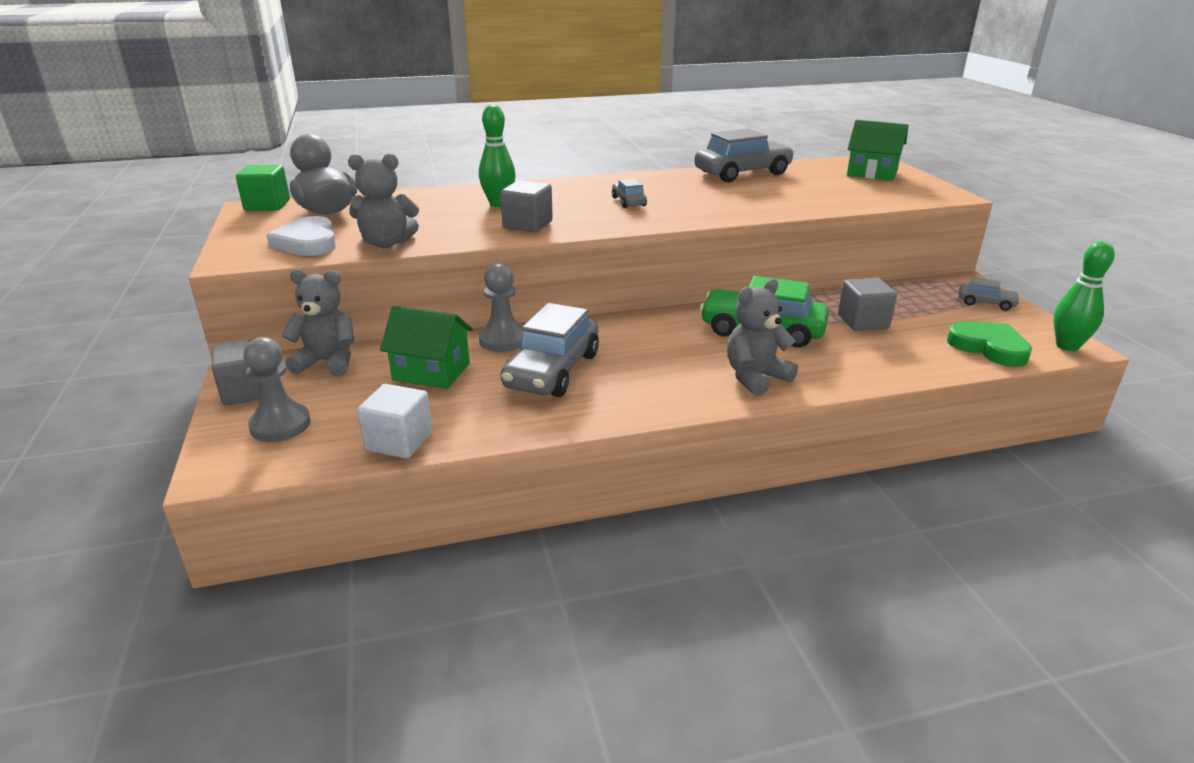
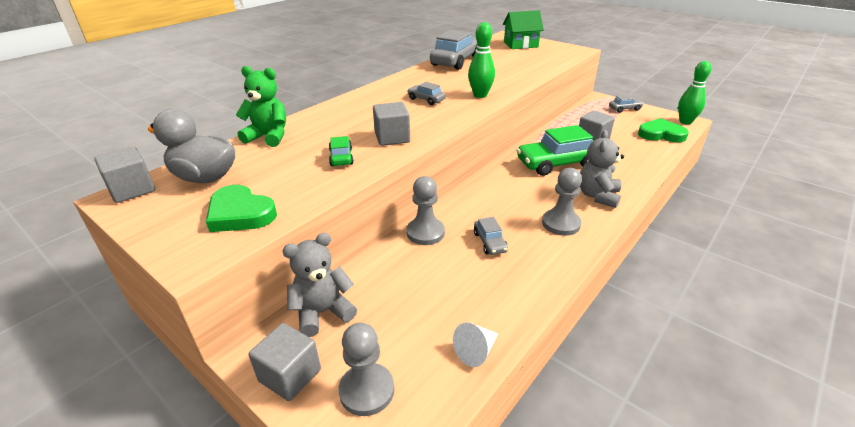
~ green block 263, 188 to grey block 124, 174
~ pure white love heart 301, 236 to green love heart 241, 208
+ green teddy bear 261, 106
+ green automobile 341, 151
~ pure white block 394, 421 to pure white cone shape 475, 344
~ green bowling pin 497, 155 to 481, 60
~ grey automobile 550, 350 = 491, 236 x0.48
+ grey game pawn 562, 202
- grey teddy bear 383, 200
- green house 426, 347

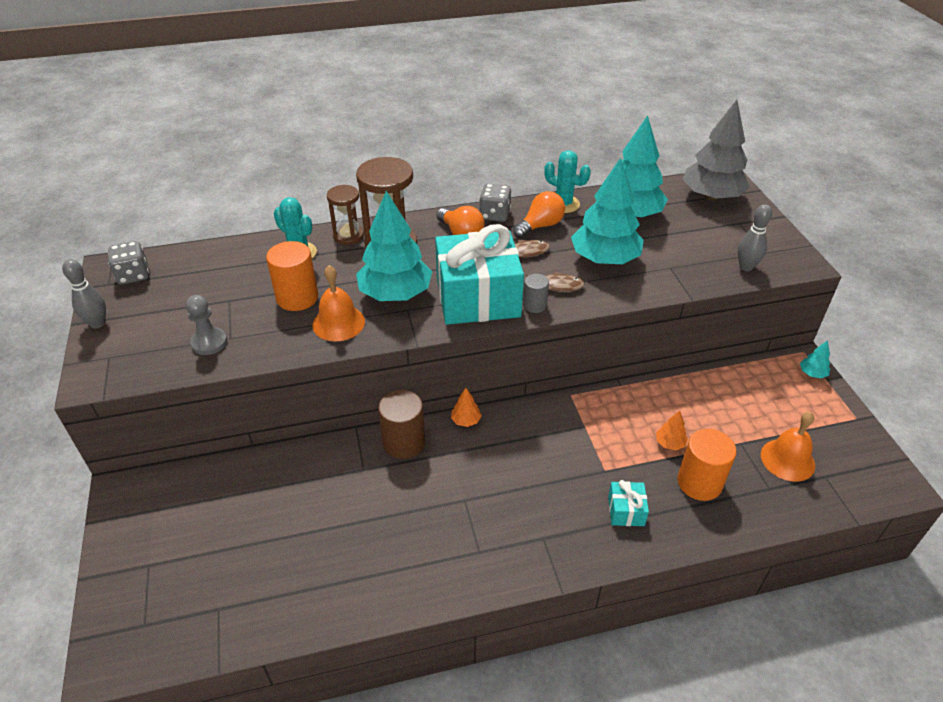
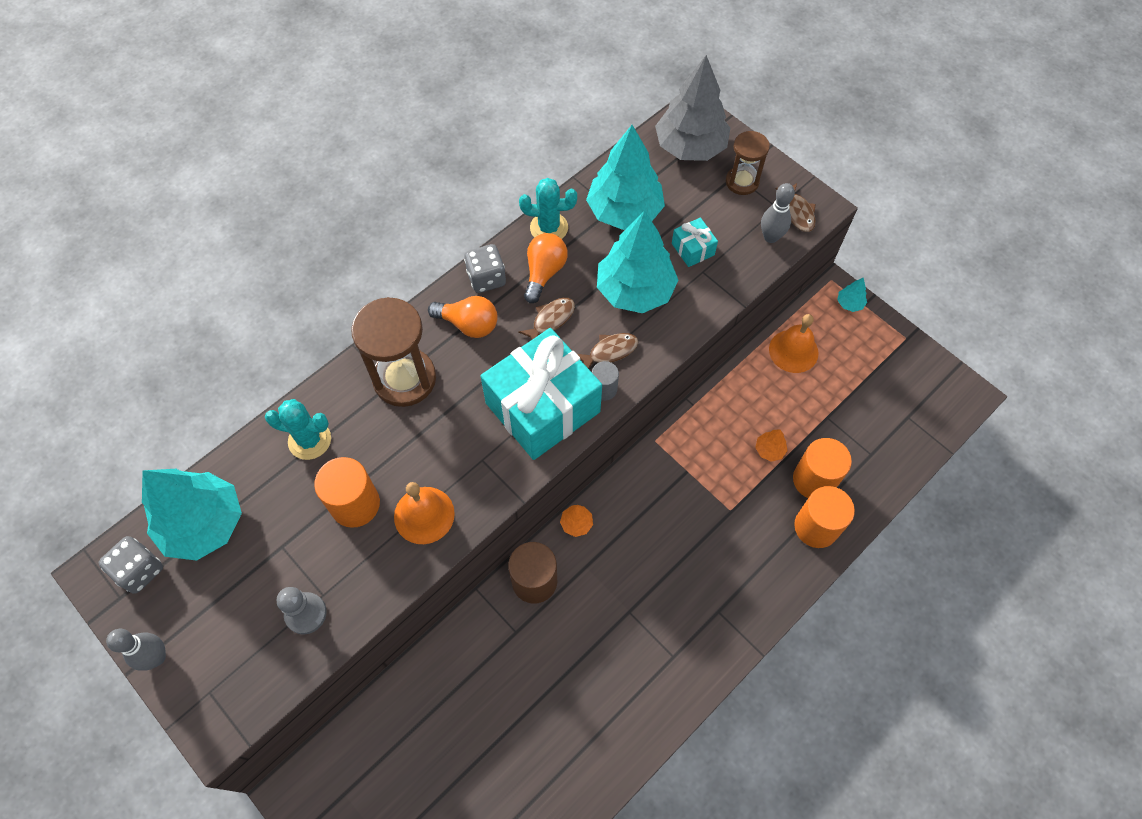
~ aqua tree 394, 246 to 192, 515
~ aqua gift 628, 503 to 695, 242
~ dark brown hourglass 345, 215 to 748, 163
~ orange bell 788, 447 to 793, 343
+ dark brown toy fish 795, 207
+ orange solid cylinder 824, 517

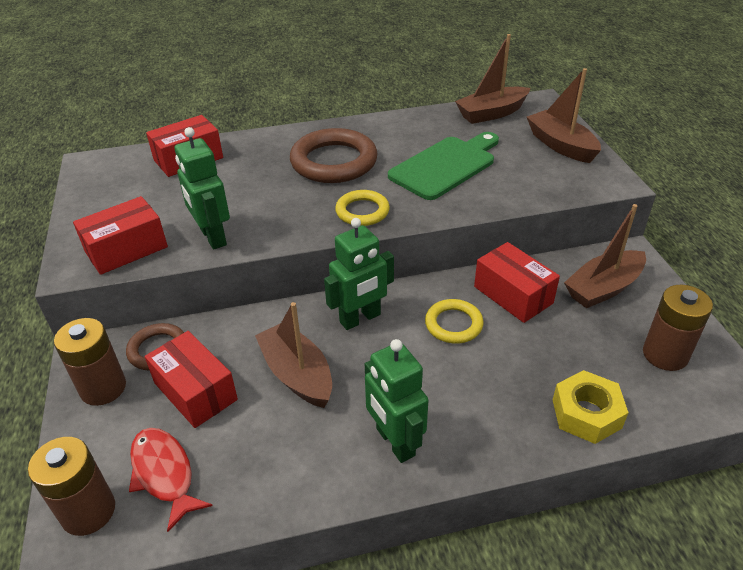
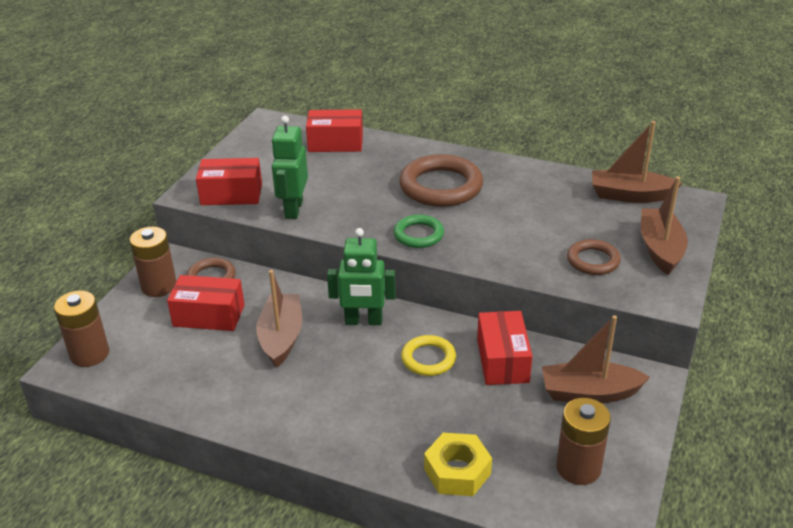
~ scarlet box 191, 379 = 205, 303 75 degrees counterclockwise
~ yellow ring 362, 208 to green ring 418, 231
+ dark brown ring 594, 257
- scarlet toy fish 170, 480
- green toy robot 396, 401
- green cutting board 443, 166

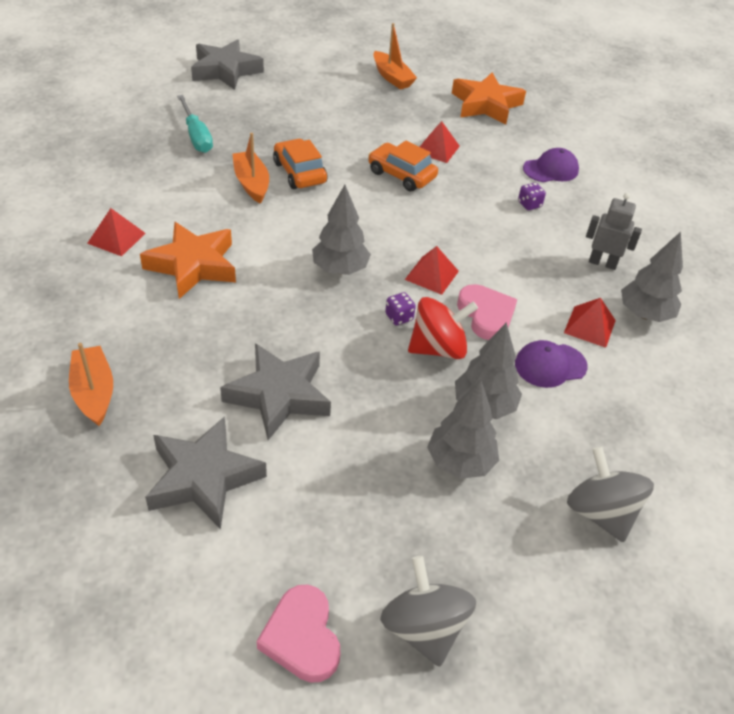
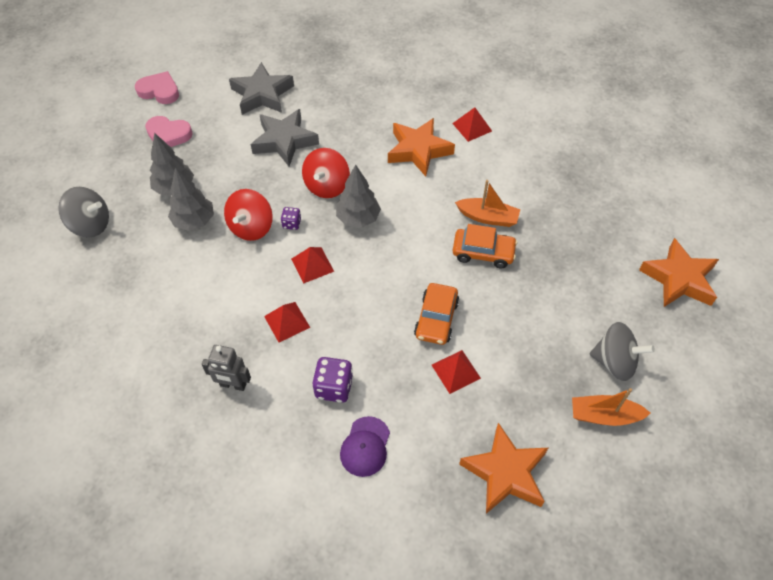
~ rose-pink love heart 487, 312 to 169, 131
~ grey toy robot 614, 231 = 226, 368 45 degrees clockwise
~ scarlet solid pyramid 590, 323 to 287, 322
+ scarlet spinning top 326, 173
~ violet die 532, 196 = 332, 380 x1.75
~ orange automobile 403, 166 = 436, 314 120 degrees clockwise
~ grey spinning top 428, 611 to 622, 351
~ grey star 227, 64 to orange star 679, 272
- orange boat 91, 384
- aqua hand screwdriver 195, 124
- violet peaked cap 551, 364
- grey tree 652, 277

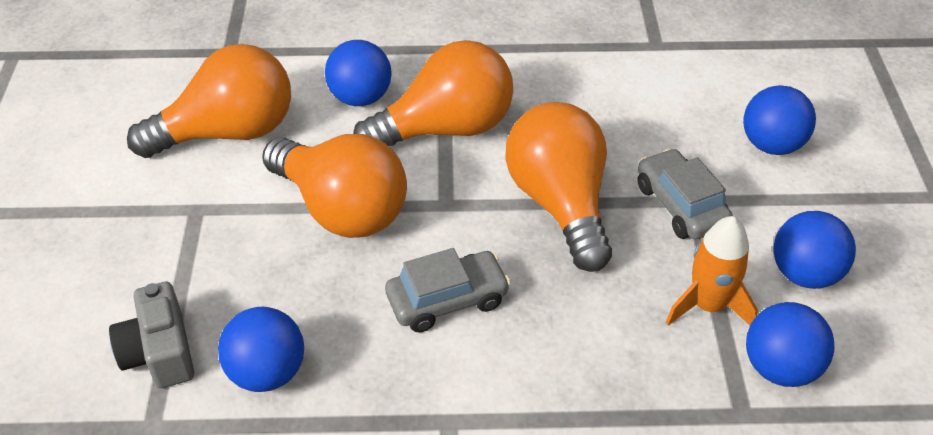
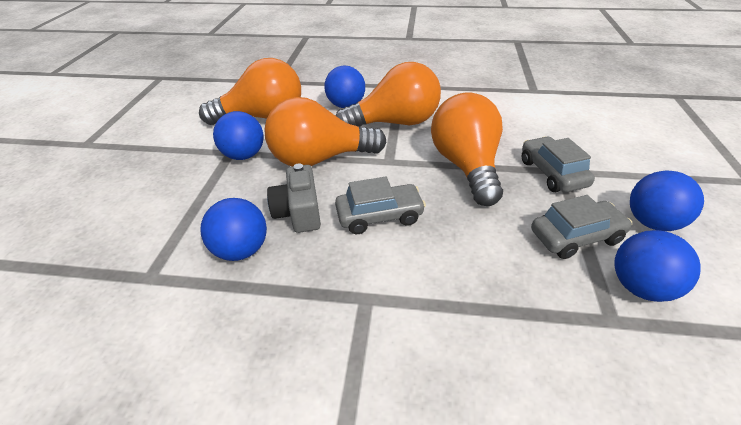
~ blue sphere 779, 120 to 238, 135
~ orange lightbulb 334, 186 = 325, 132 120 degrees clockwise
~ grey camera 151, 335 to 294, 198
~ orange rocket 712, 270 to grey automobile 581, 227

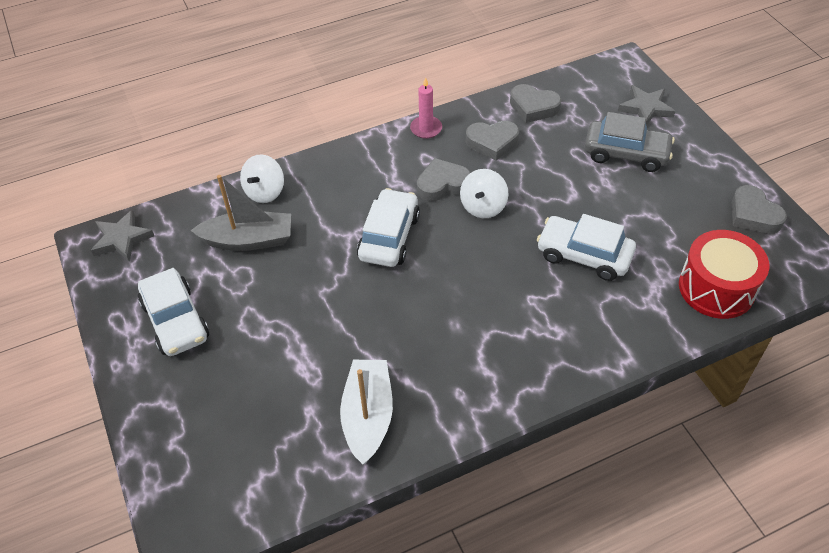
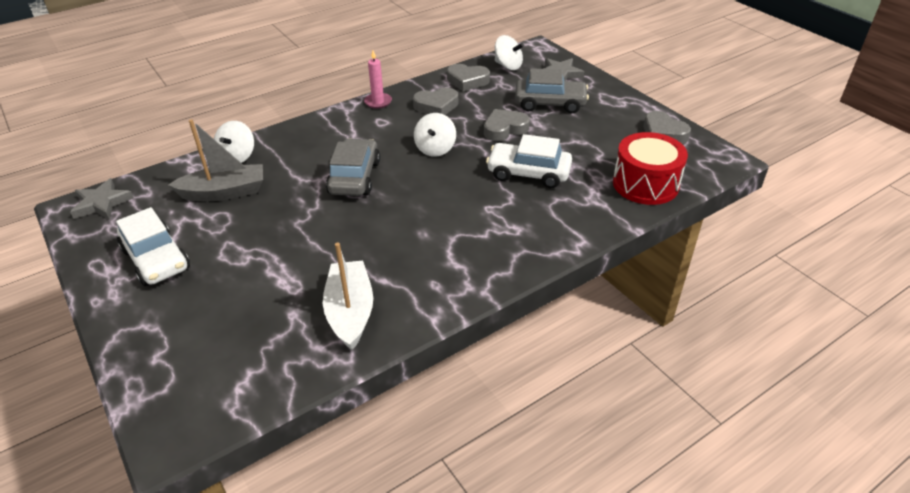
~ pure white automobile 388, 227 to grey automobile 353, 167
~ grey love heart 444, 179 to 507, 125
+ pure white spinning top 509, 52

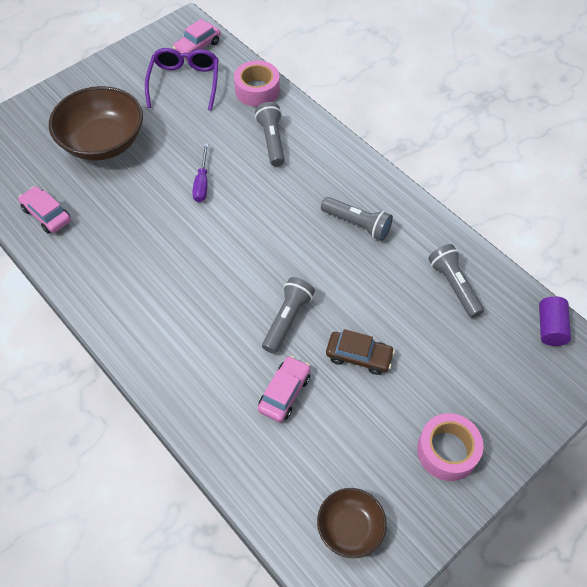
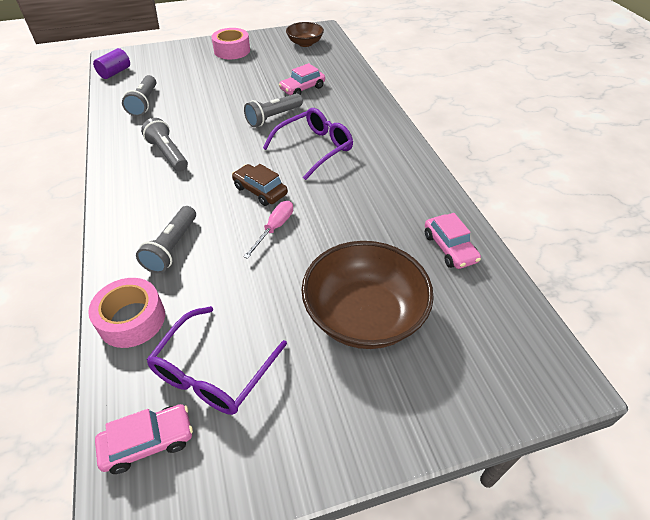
~ dark brown automobile 360, 352 to 260, 185
~ violet hand screwdriver 200, 172 to rose-pink hand screwdriver 268, 230
+ violet spectacles 308, 144

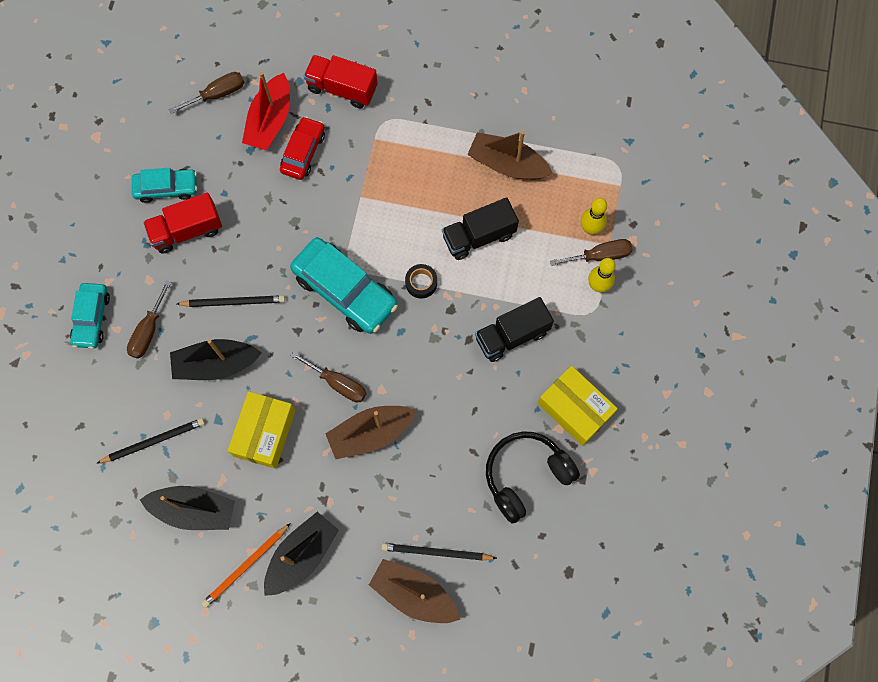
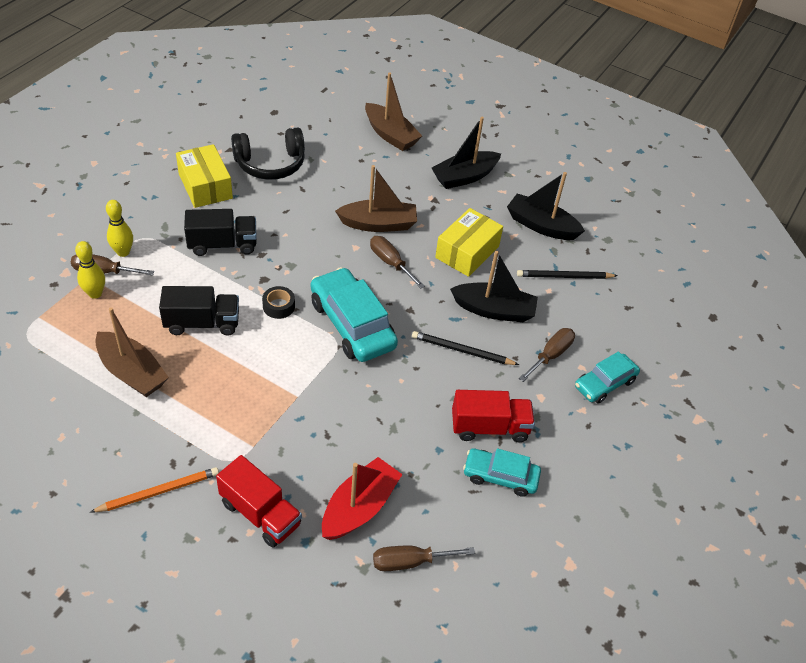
~ orange pencil 246, 565 to 154, 489
~ aqua automobile 90, 316 = 607, 377 150 degrees counterclockwise
- scarlet automobile 302, 148
- jet-black pencil 439, 552

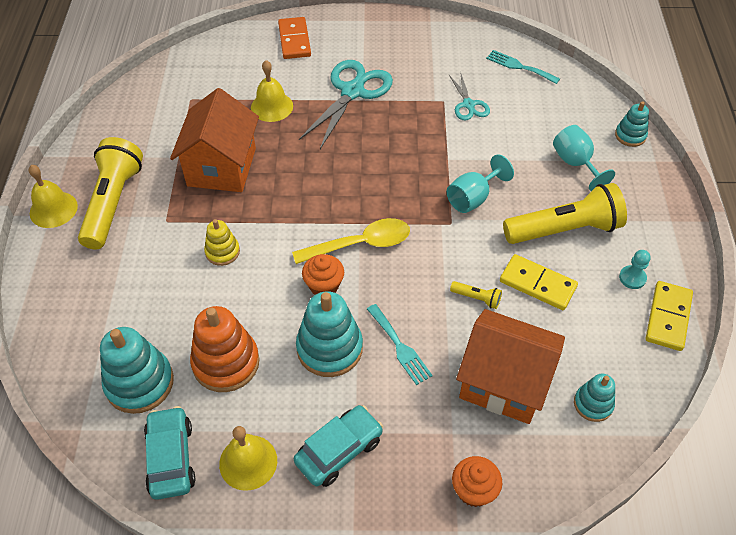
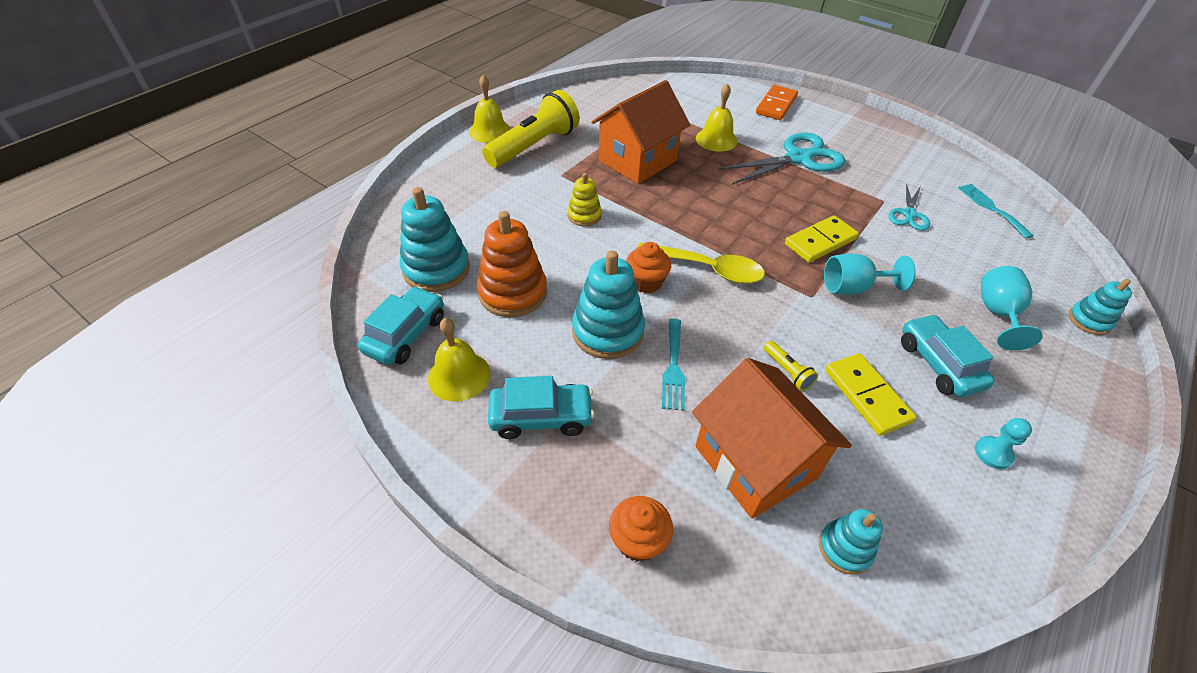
~ yellow domino piece 669, 316 to 822, 239
~ yellow torch 565, 213 to aqua automobile 948, 355

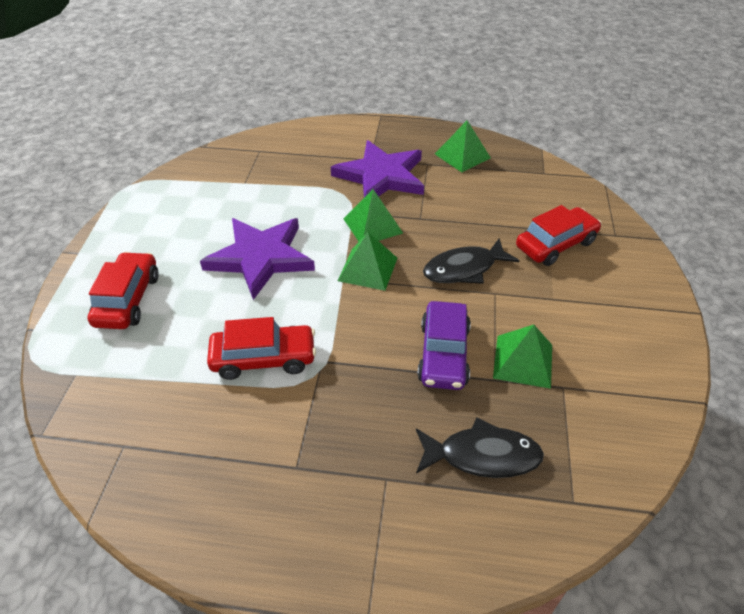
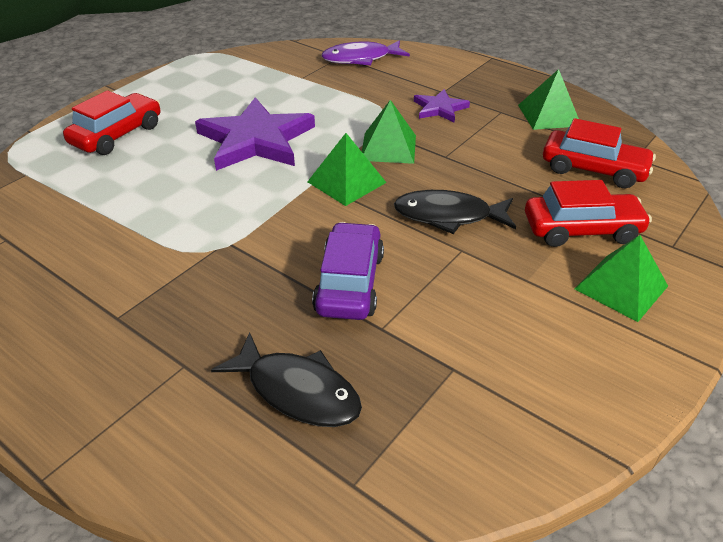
~ violet automobile 444, 345 = 348, 271 150 degrees clockwise
+ violet toy fish 366, 53
~ violet star 377, 168 = 442, 106 x0.51
~ scarlet automobile 261, 348 to 599, 153
~ green solid pyramid 522, 357 to 621, 278

